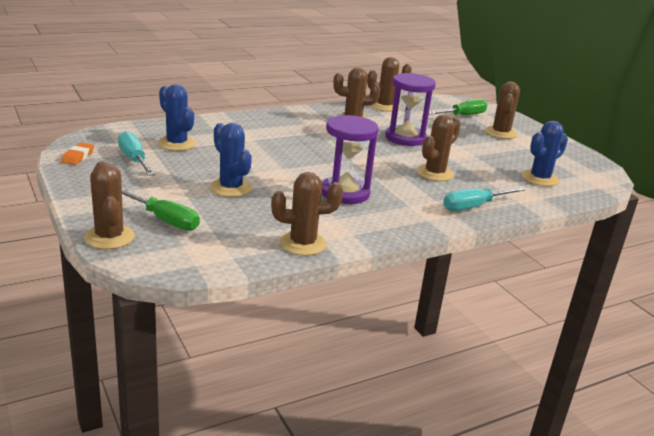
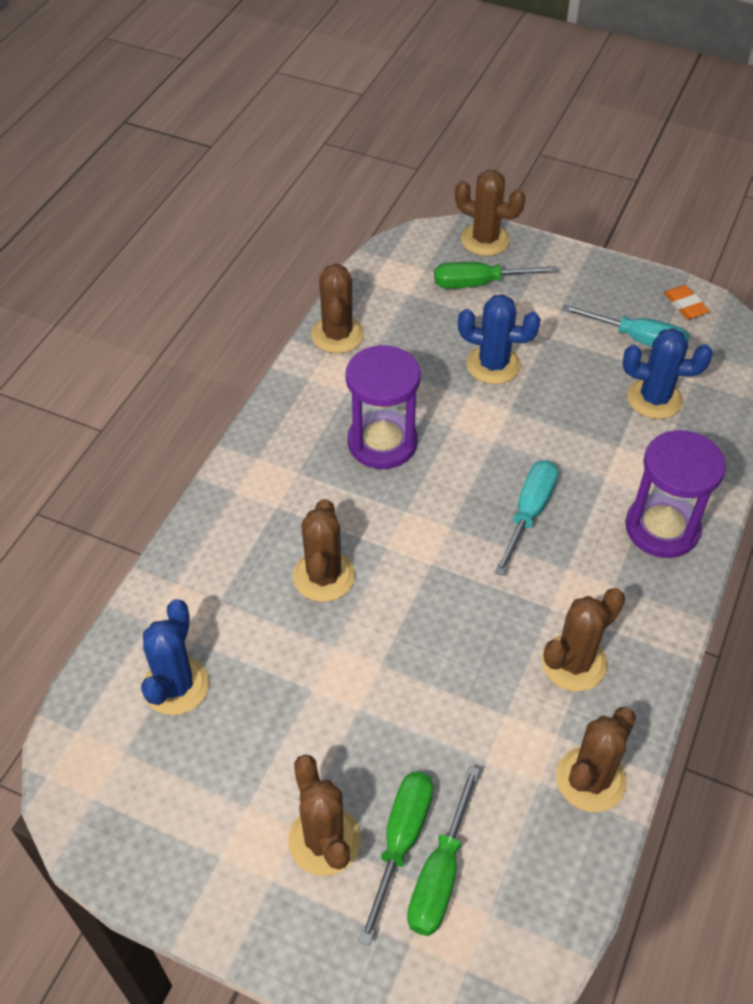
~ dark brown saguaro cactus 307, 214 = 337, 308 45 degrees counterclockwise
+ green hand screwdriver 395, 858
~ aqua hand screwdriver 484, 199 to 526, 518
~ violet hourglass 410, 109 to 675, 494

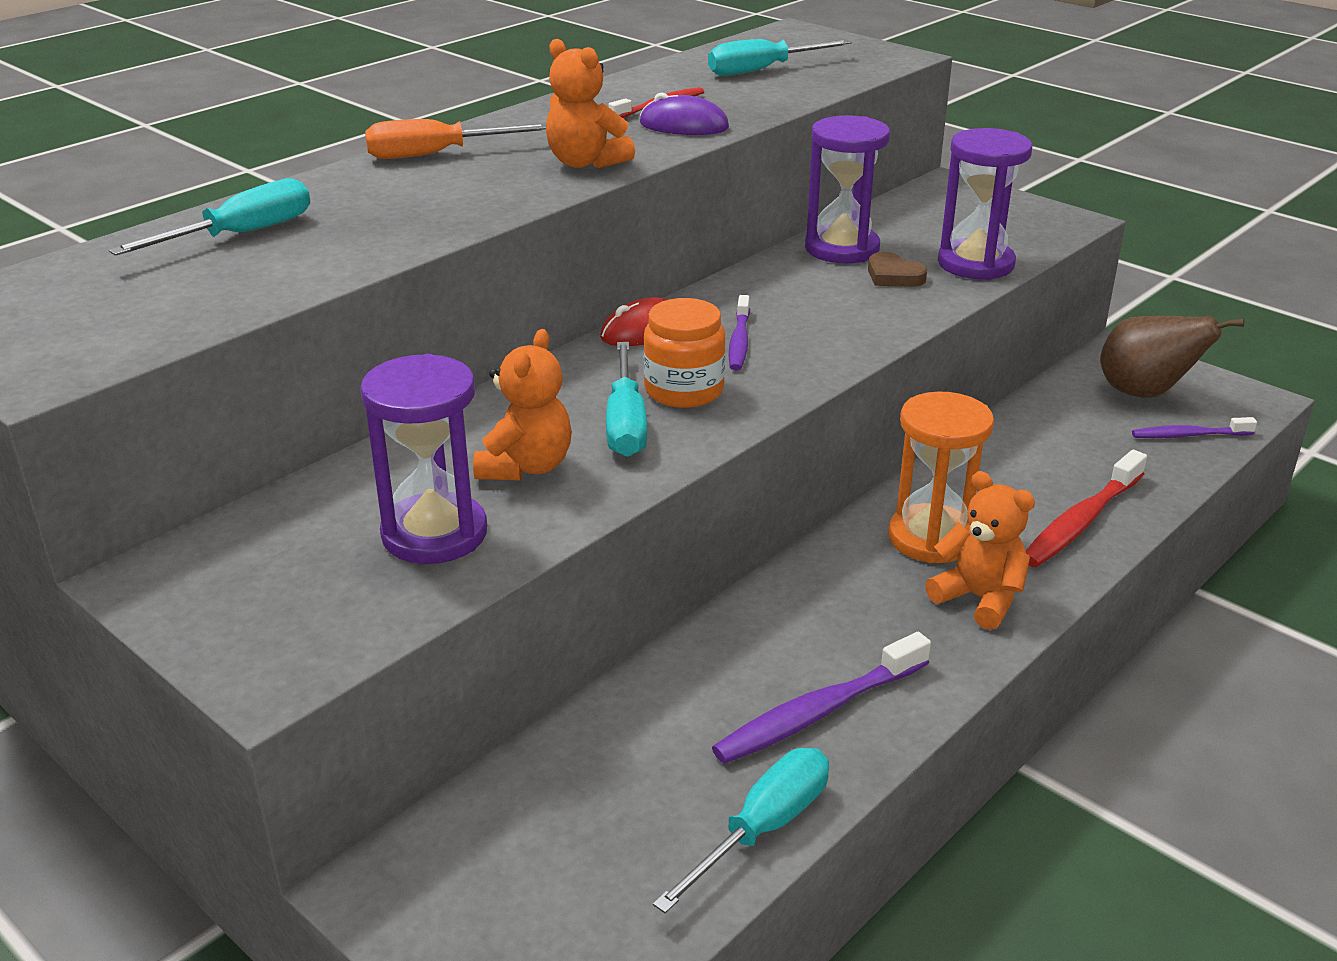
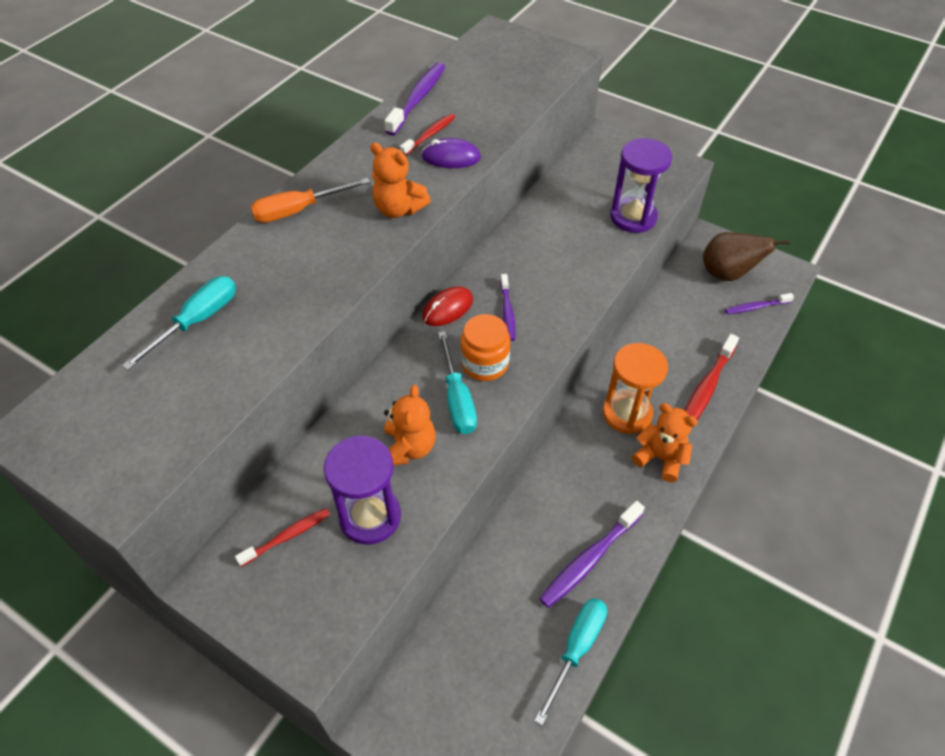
+ scarlet dental brush 282, 537
+ violet dental brush 414, 99
- aqua hand screwdriver 779, 57
- violet hourglass 847, 189
- dark brown love heart 897, 269

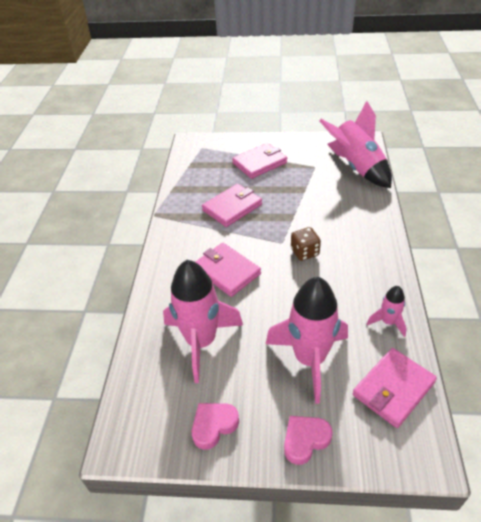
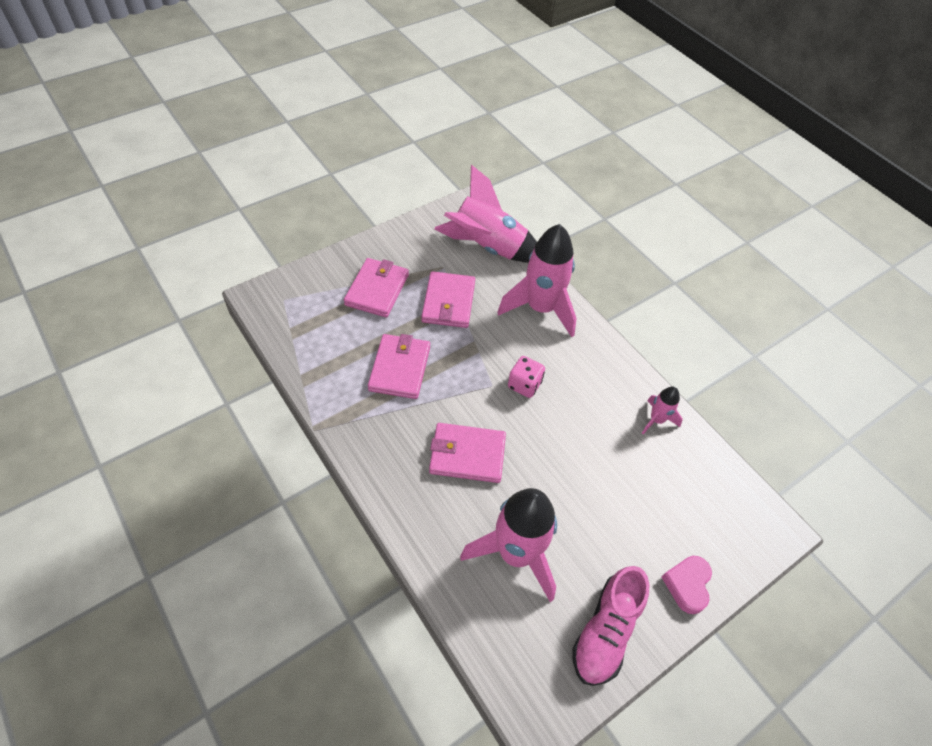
~ rose-pink card wallet 395, 388 to 448, 299
~ rose-pink rocket 307, 340 to 537, 280
~ dark brown die 306, 244 to rose-pink die 526, 377
~ rose-pink love heart 215, 426 to rose-pink lace-up shoe 610, 626

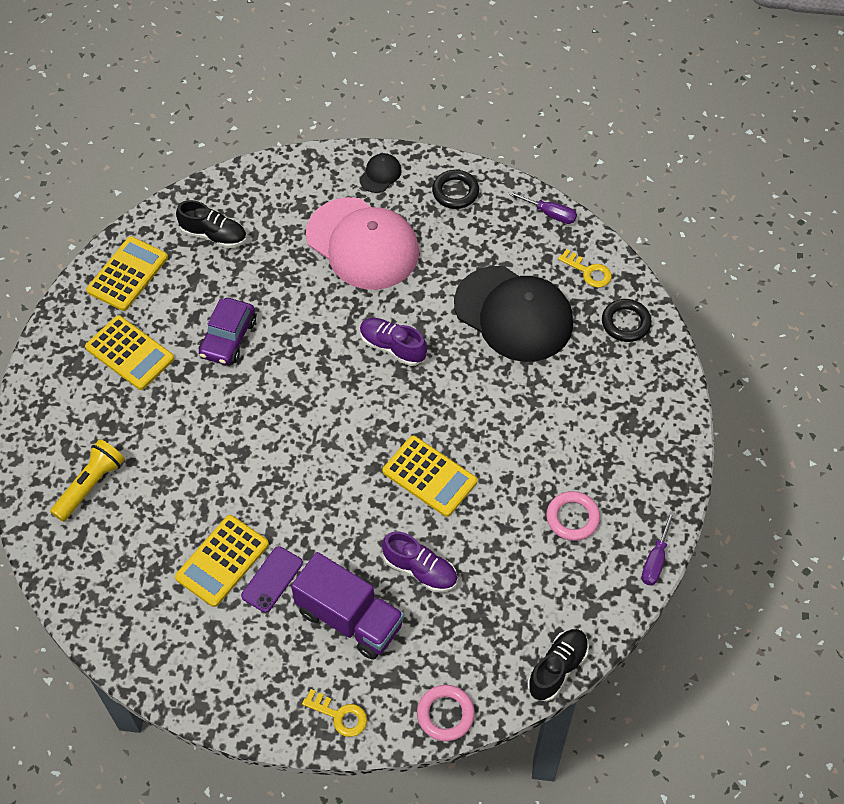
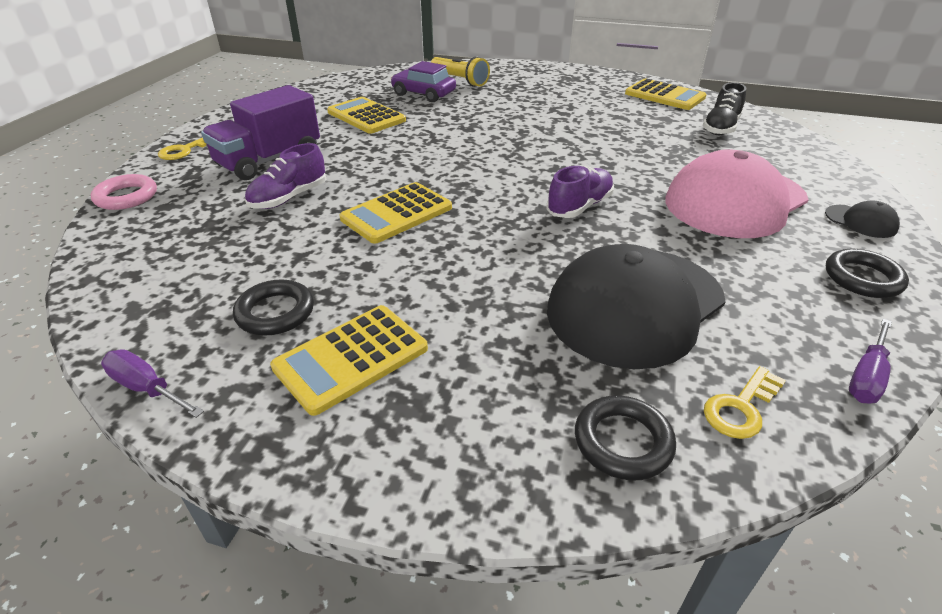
~ rose-pink ring 573, 516 to jet-black ring 273, 307
~ yellow pocket calculator 130, 352 to 349, 360
~ violet automobile 227, 331 to 423, 81
- violet phone 272, 579
- jet-black lace-up shoe 558, 665

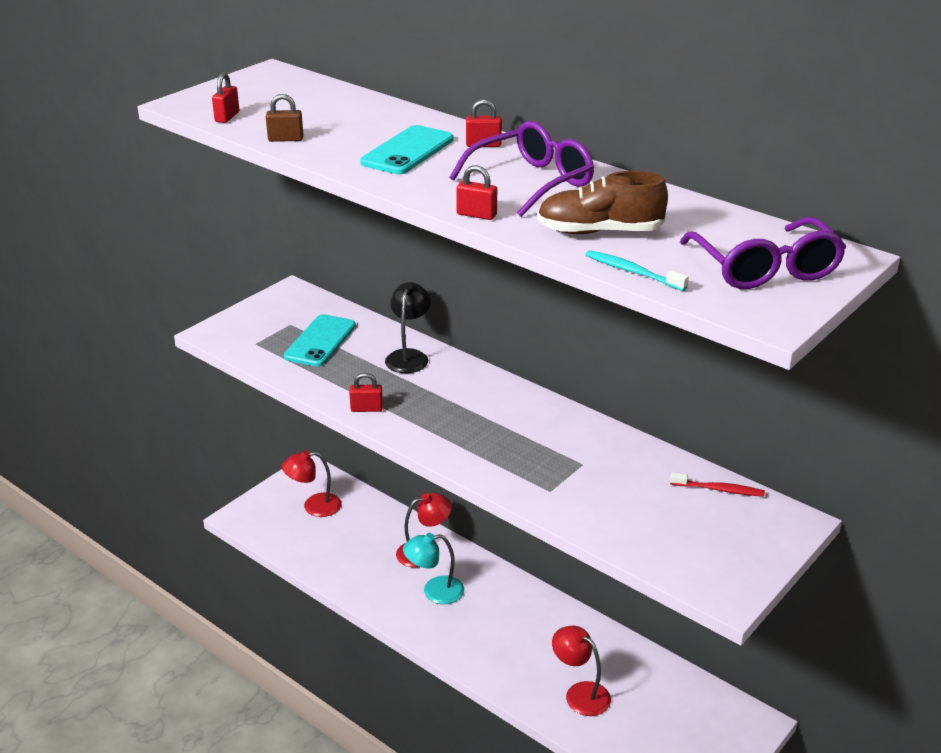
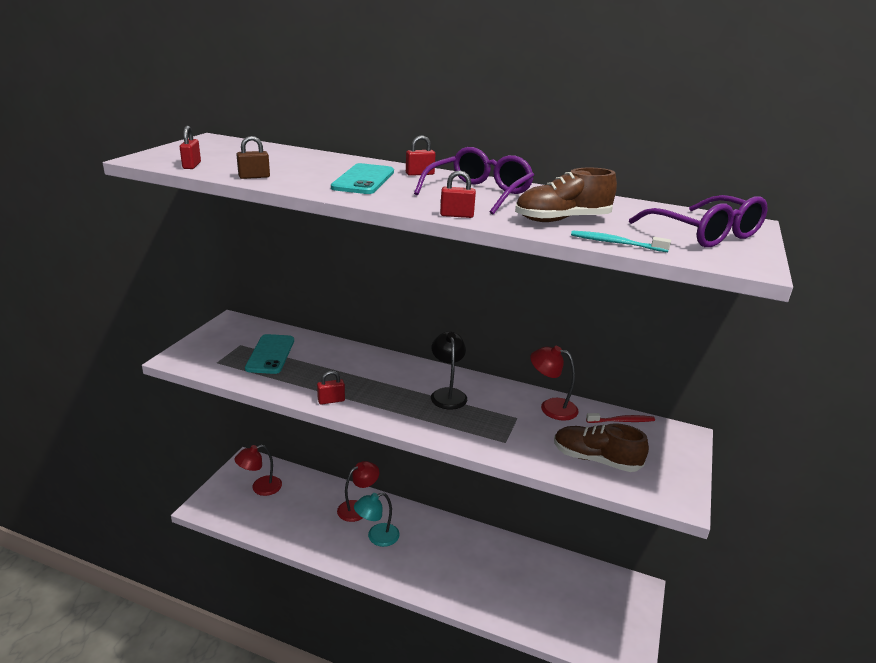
~ jet-black lamp 408, 327 to 449, 370
~ scarlet lamp 581, 671 to 554, 383
+ dark brown lace-up shoe 601, 447

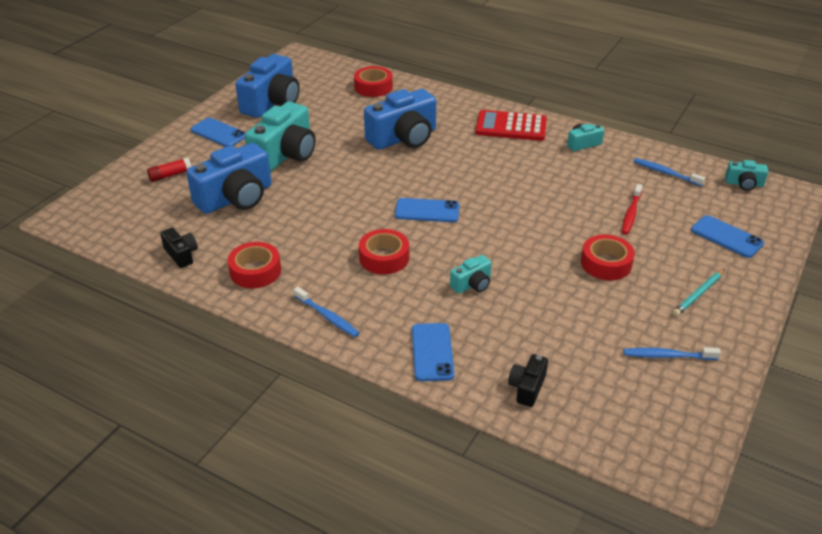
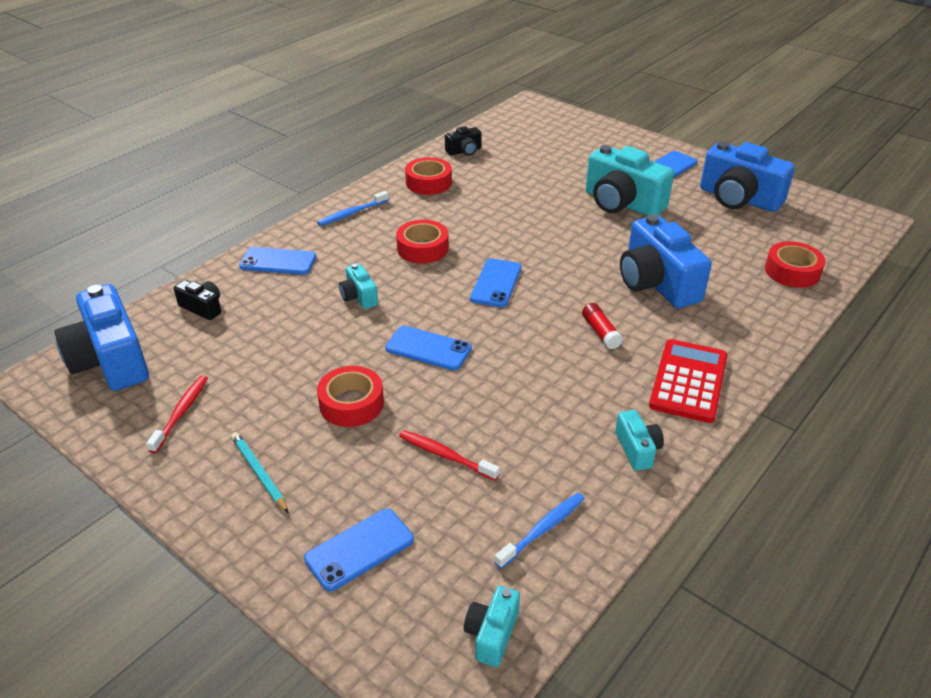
~ blue camera 229, 178 to 102, 337
~ blue dental brush 672, 353 to scarlet dental brush 177, 414
+ blue phone 428, 348
~ scarlet glue 169, 169 to 602, 326

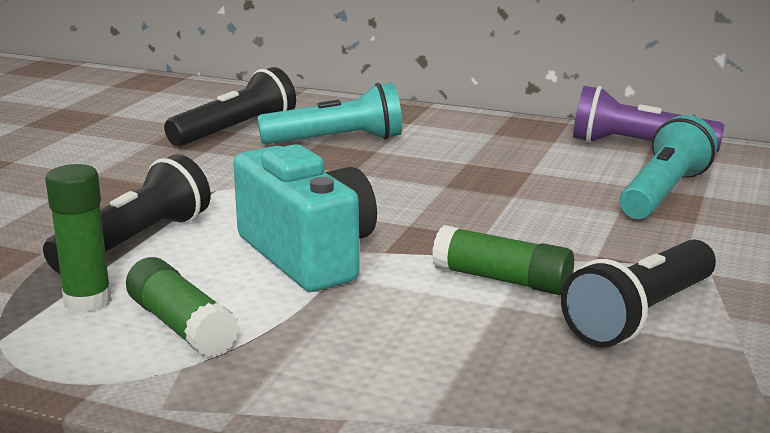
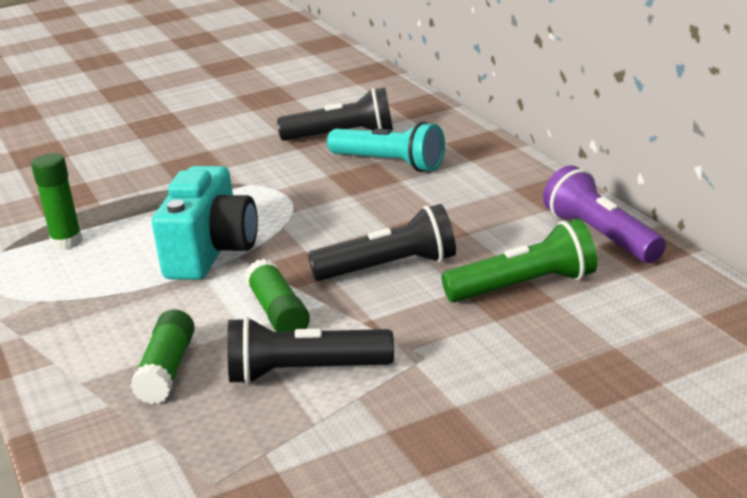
~ green glue 182, 307 to 162, 356
~ jet-black torch 127, 213 to 382, 242
~ aqua torch 668, 167 to green torch 519, 260

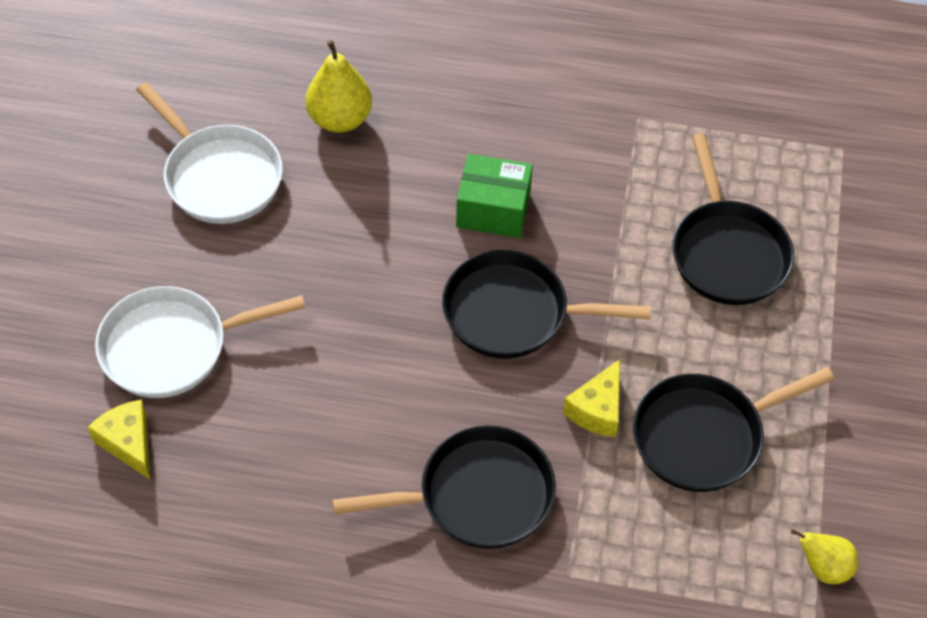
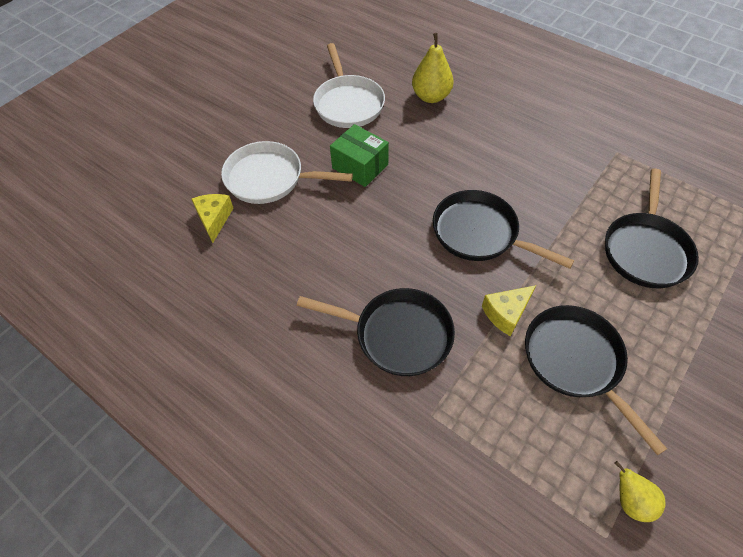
~ green box 494, 196 to 359, 155
~ jet-black frying pan 734, 429 = 596, 380 60 degrees clockwise

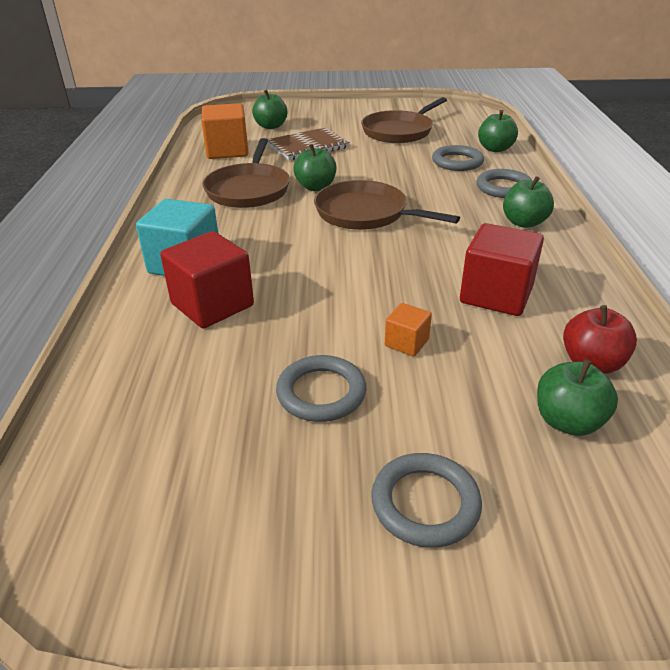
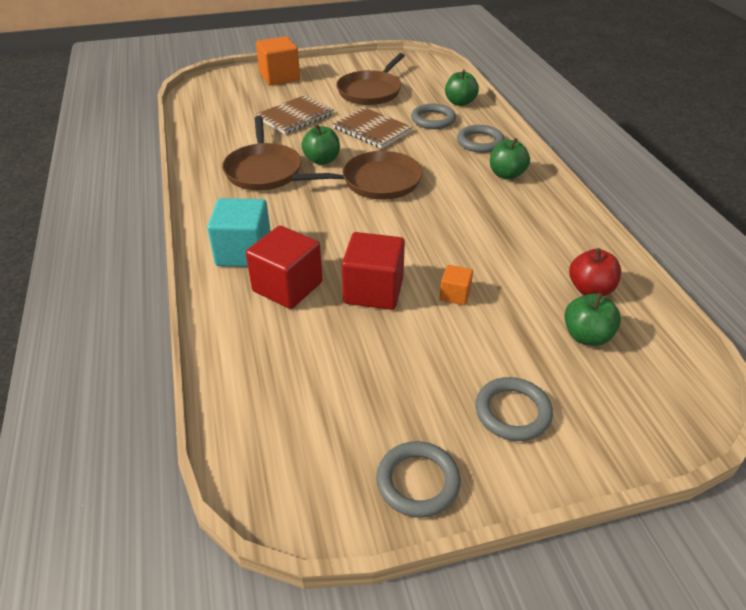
~ orange block 225, 131 to 278, 60
~ dark brown frying pan 387, 205 = 357, 175 150 degrees clockwise
+ dark brown notepad 373, 128
~ scarlet block 502, 269 to 373, 271
~ grey ring 321, 388 to 418, 479
- green toy apple 270, 109

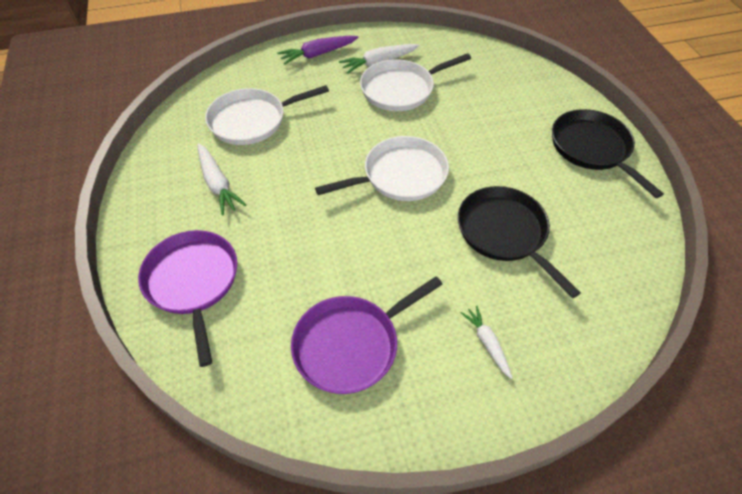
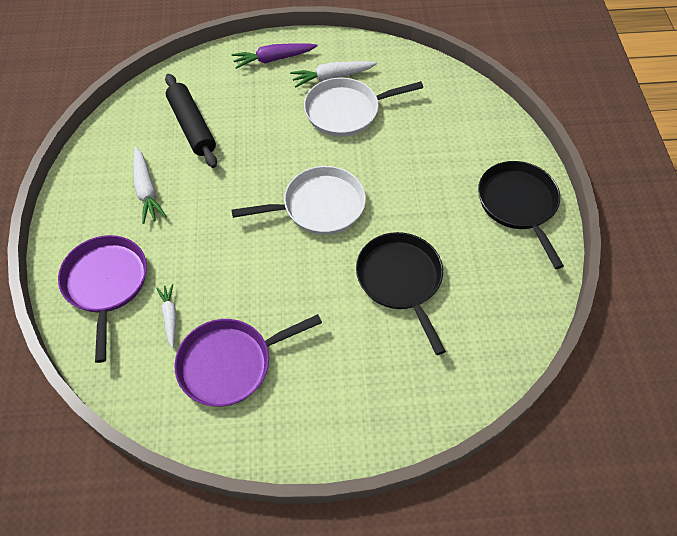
~ pure white carrot 486, 342 to 166, 316
~ pure white frying pan 267, 115 to jet-black dough roller 191, 121

